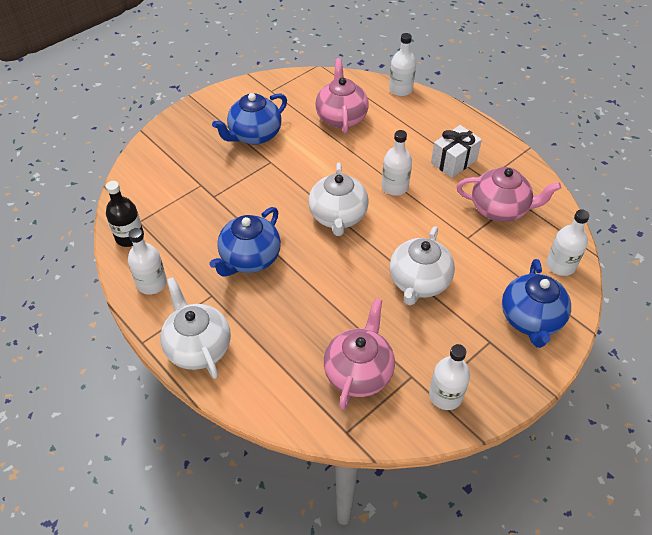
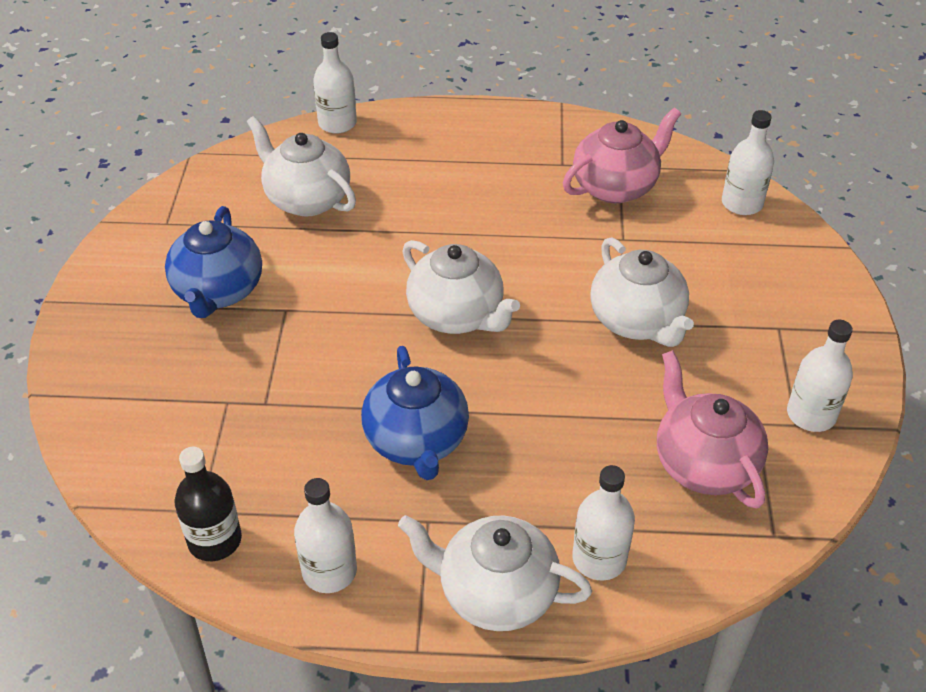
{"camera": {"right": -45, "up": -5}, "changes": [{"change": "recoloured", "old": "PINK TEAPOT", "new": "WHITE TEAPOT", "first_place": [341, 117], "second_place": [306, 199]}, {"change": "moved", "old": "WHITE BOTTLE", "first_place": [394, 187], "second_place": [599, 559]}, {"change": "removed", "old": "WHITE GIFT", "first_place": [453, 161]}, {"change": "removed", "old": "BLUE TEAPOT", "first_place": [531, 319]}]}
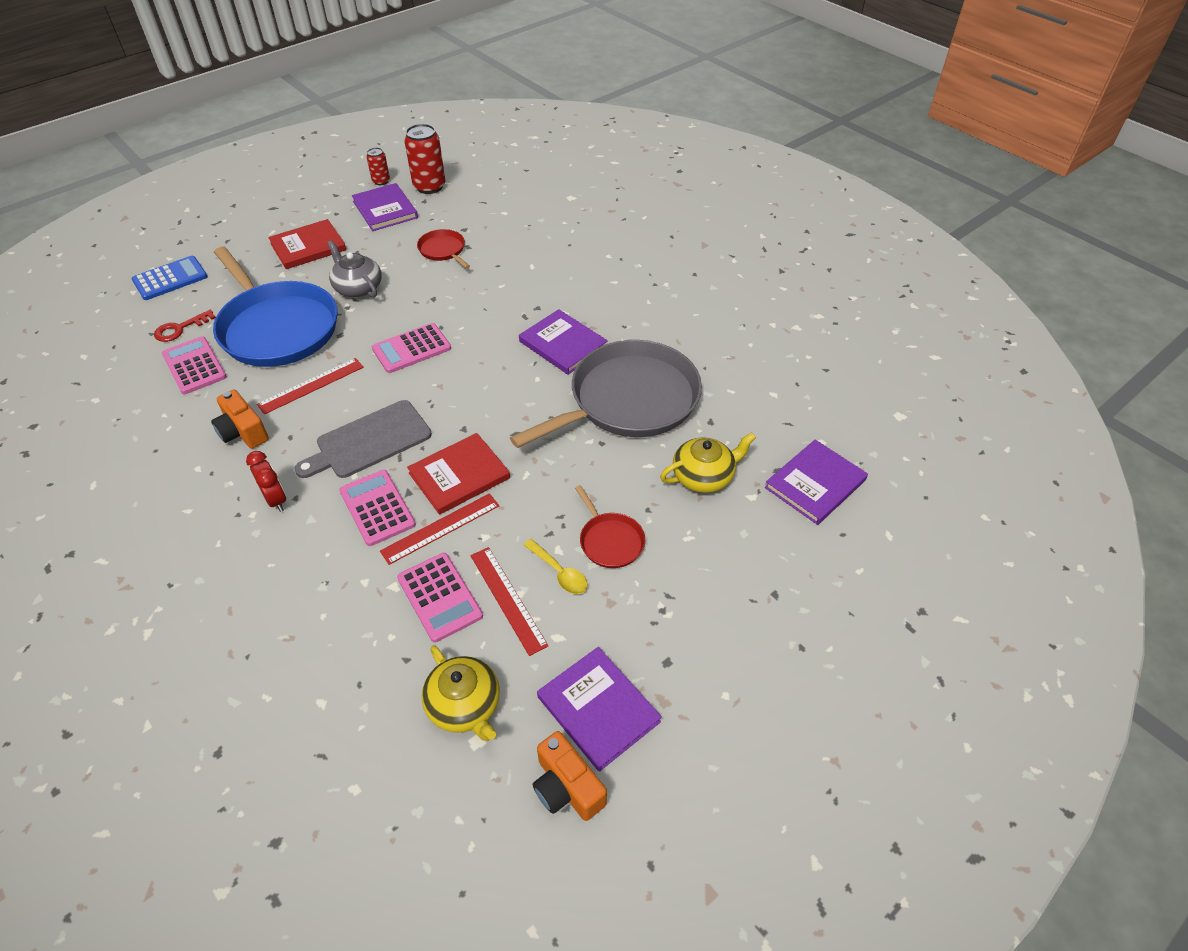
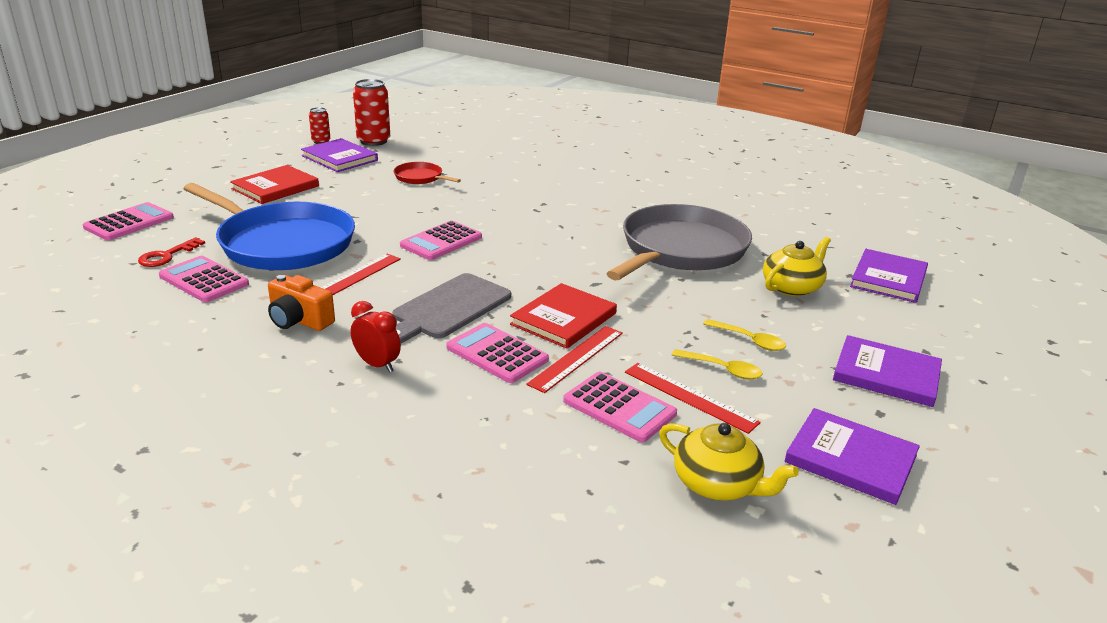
{"camera": {"right": -20, "up": -20}, "changes": [{"change": "recoloured", "old": "BLUE CALCULATOR", "new": "PINK CALCULATOR", "first_place": [170, 279], "second_place": [129, 222]}, {"change": "removed", "old": "GREY TEAPOT", "first_place": [358, 287]}, {"change": "moved", "old": "PURPLE BOOK", "first_place": [563, 344], "second_place": [886, 374]}, {"change": "removed", "old": "ORANGE CAMERA", "first_place": [566, 787]}, {"change": "replaced", "old": "RED PAN", "new": "YELLOW SPOON", "first_place": [610, 541], "second_place": [749, 340]}]}
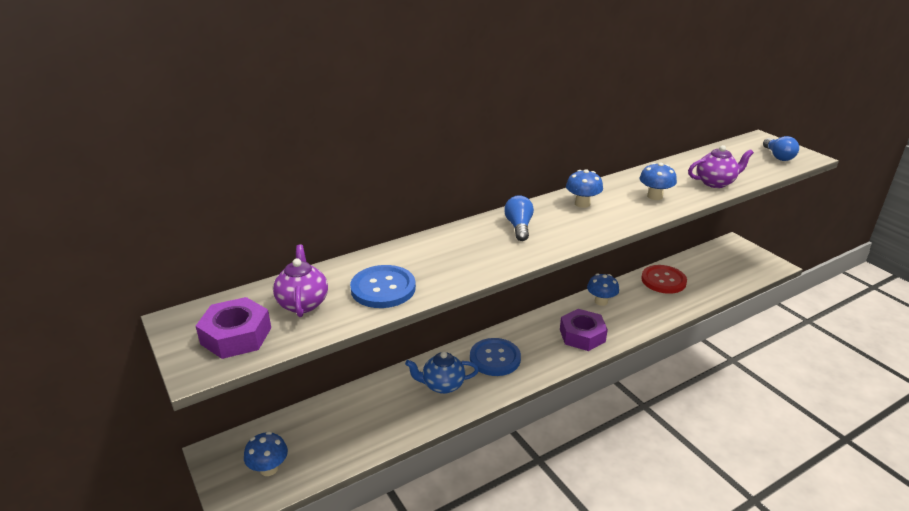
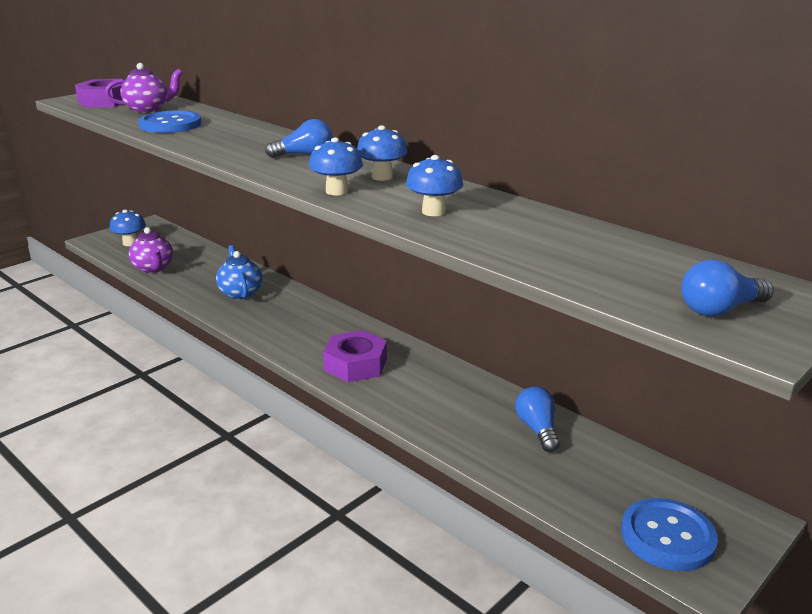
{"camera": {"right": 75, "up": -5}, "changes": [{"change": "moved", "old": "BLUE BUTTON", "first_place": [495, 358], "second_place": [667, 536]}, {"change": "moved", "old": "BLUE MUSHROOM", "first_place": [601, 301], "second_place": [337, 191]}, {"change": "replaced", "old": "RED BUTTON", "new": "BLUE LIGHT BULB", "first_place": [663, 280], "second_place": [537, 429]}, {"change": "moved", "old": "PURPLE TEAPOT", "first_place": [715, 183], "second_place": [153, 268]}]}
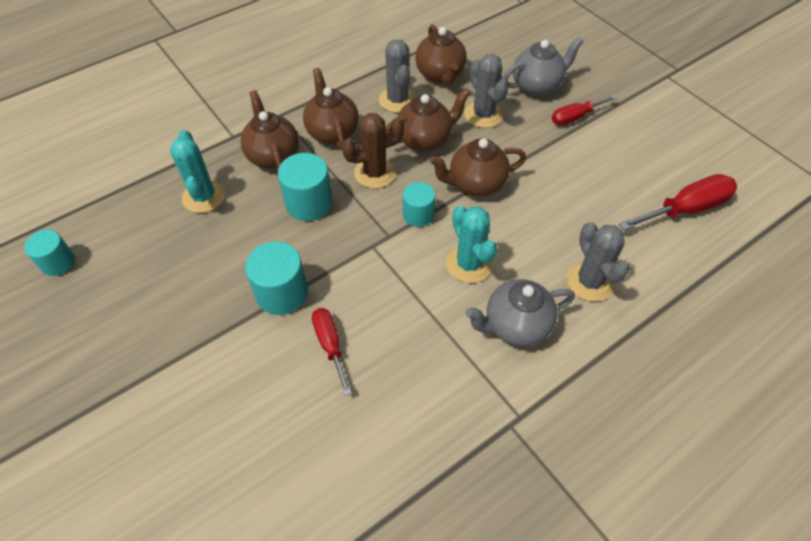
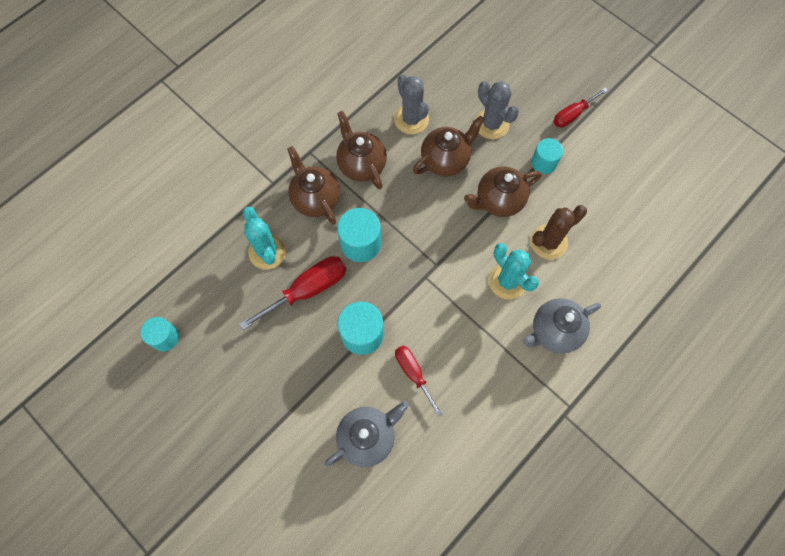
{"camera": {"right": -10, "up": 15}, "changes": [{"change": "moved", "old": "BROWN CACTUS", "first_place": [375, 173], "second_place": [548, 242]}, {"change": "moved", "old": "TURQUOISE CYLINDER", "first_place": [418, 215], "second_place": [543, 162]}, {"change": "removed", "old": "BROWN TEAPOT", "first_place": [440, 75]}, {"change": "moved", "old": "GREY TEAPOT", "first_place": [536, 86], "second_place": [367, 437]}, {"change": "removed", "old": "GREY CACTUS", "first_place": [589, 282]}, {"change": "moved", "old": "RED SCREWDRIVER", "first_place": [686, 209], "second_place": [308, 290]}]}
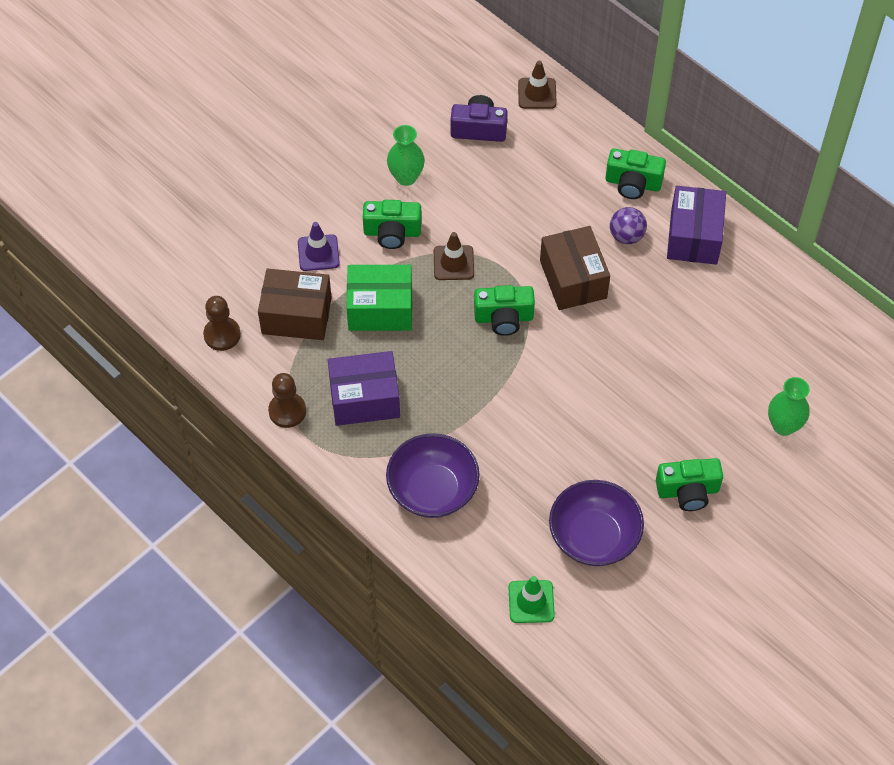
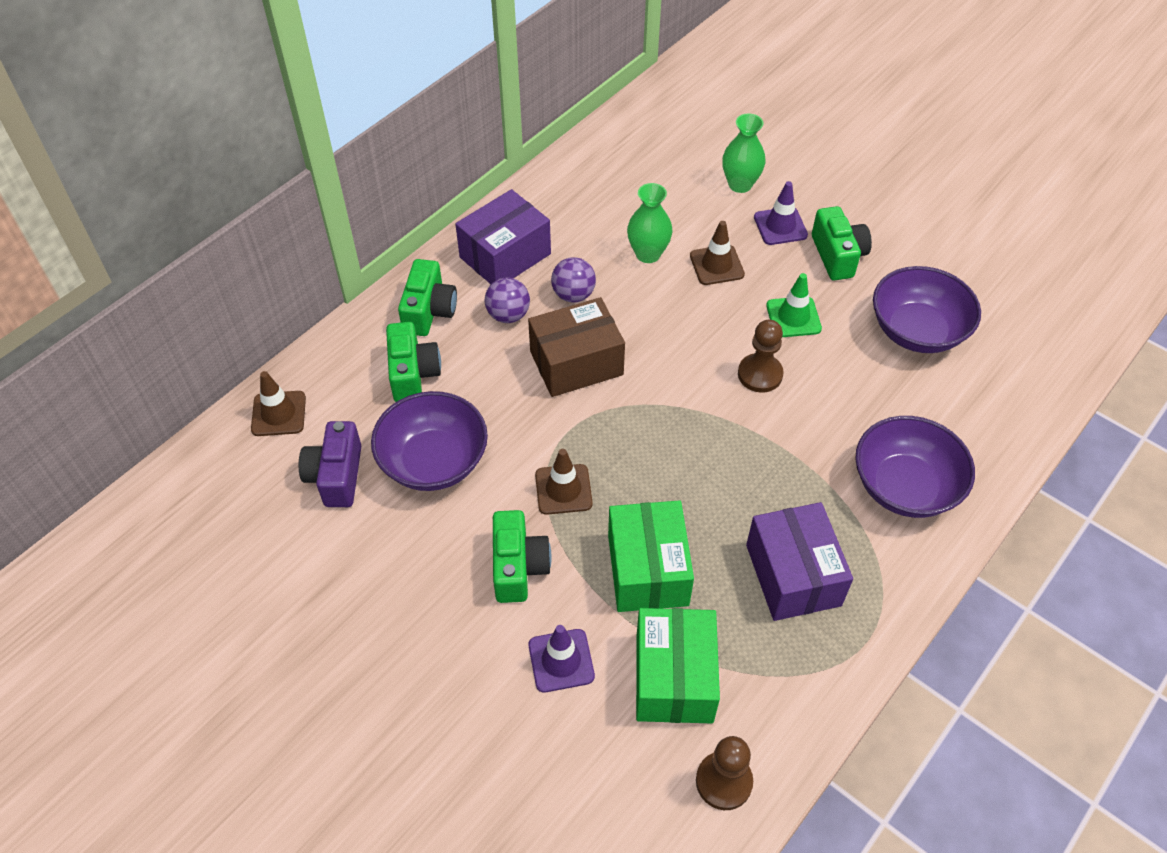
{"camera": {"right": -95, "up": -5}, "changes": [{"change": "recoloured", "old": "BROWN BOX", "new": "GREEN BOX", "first_place": [296, 315], "second_place": [674, 678]}, {"change": "moved", "old": "BROWN PAWN", "first_place": [287, 411], "second_place": [760, 374]}, {"change": "moved", "old": "GREEN VASE", "first_place": [406, 177], "second_place": [648, 254]}, {"change": "moved", "old": "GREEN CAMERA", "first_place": [504, 318], "second_place": [413, 374]}, {"change": "moved", "old": "GREEN TRAFFIC CONE", "first_place": [531, 602], "second_place": [793, 317]}, {"change": "turned", "old": "PURPLE BOX", "first_place": [694, 237], "second_place": [505, 255], "degrees": -45}, {"change": "added", "new": "PURPLE BOWL", "second_place": [434, 461]}, {"change": "added", "new": "PURPLE BALL", "second_place": [573, 295]}, {"change": "added", "new": "BROWN TRAFFIC CONE", "second_place": [716, 265]}, {"change": "added", "new": "PURPLE TRAFFIC CONE", "second_place": [780, 226]}]}
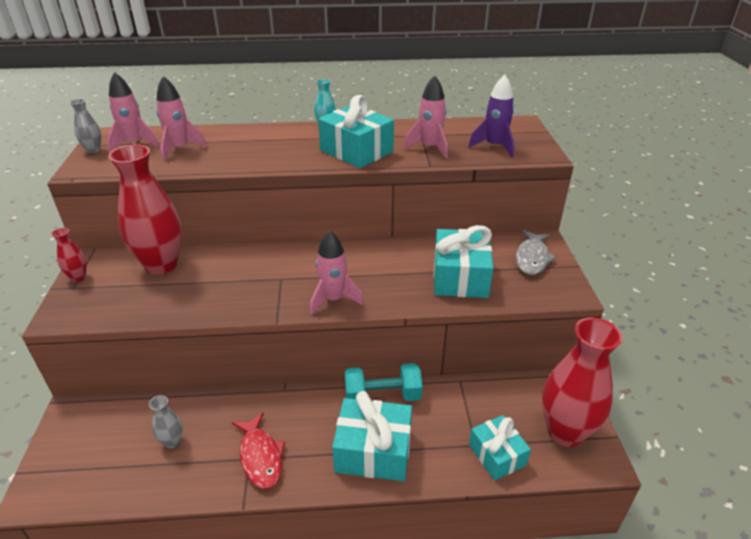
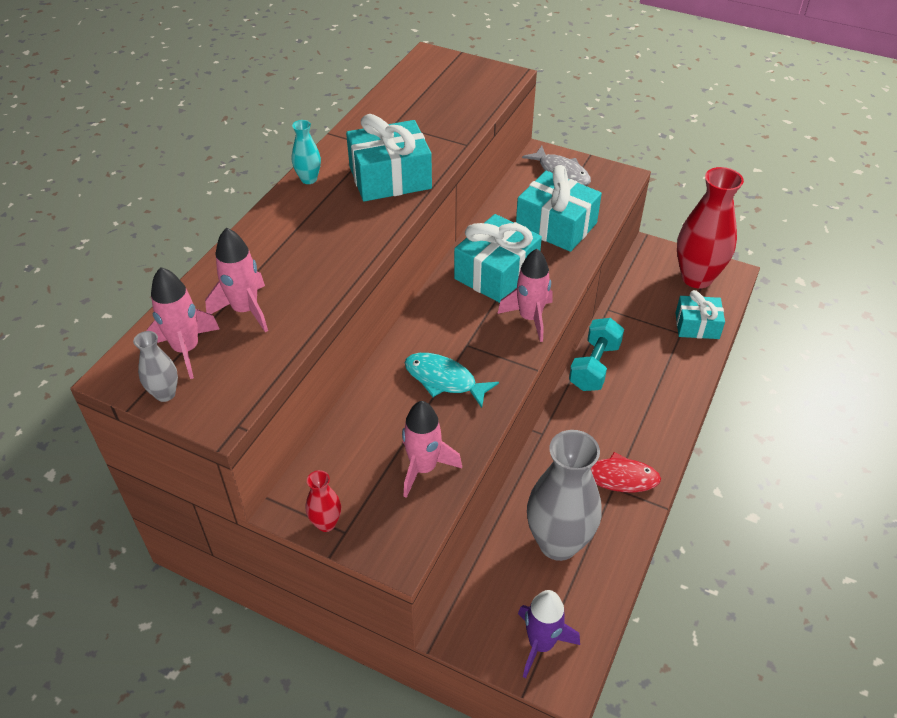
{"camera": {"right": -60, "up": 10}, "changes": [{"change": "removed", "old": "RED VASE", "first_place": [161, 265]}, {"change": "resized", "old": "GREY VASE", "first_place": [172, 441], "second_place": [558, 543], "factor": 2.3}, {"change": "moved", "old": "TURQUOISE GIFT", "first_place": [373, 451], "second_place": [496, 273]}, {"change": "moved", "old": "PINK ROCKET", "first_place": [430, 148], "second_place": [423, 468]}, {"change": "moved", "old": "PURPLE ROCKET", "first_place": [494, 146], "second_place": [541, 644]}, {"change": "added", "new": "TURQUOISE FISH", "second_place": [444, 380]}]}
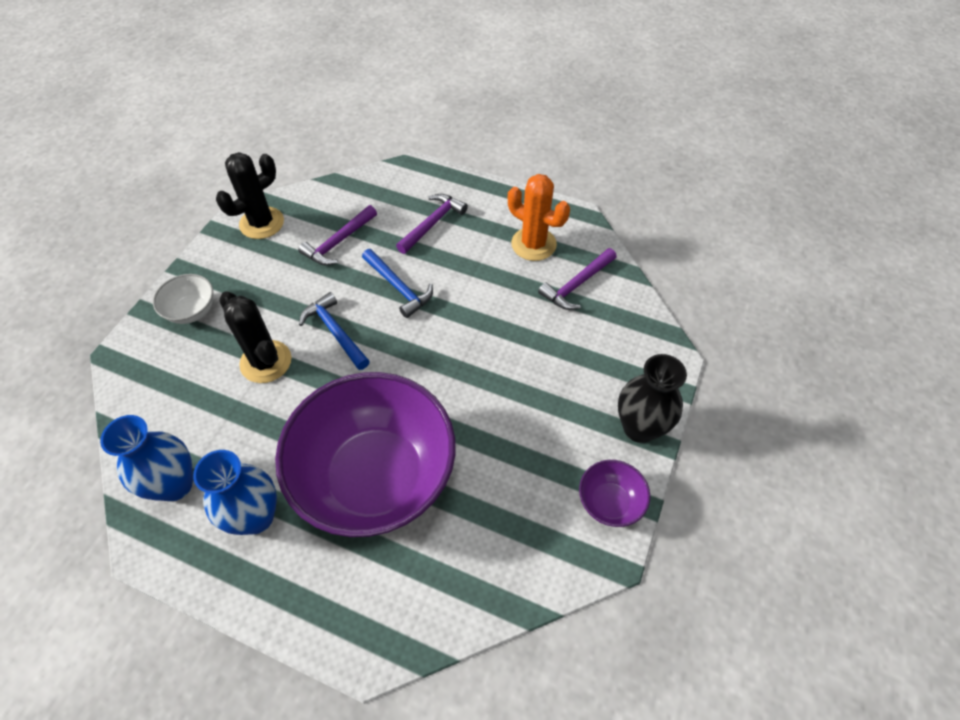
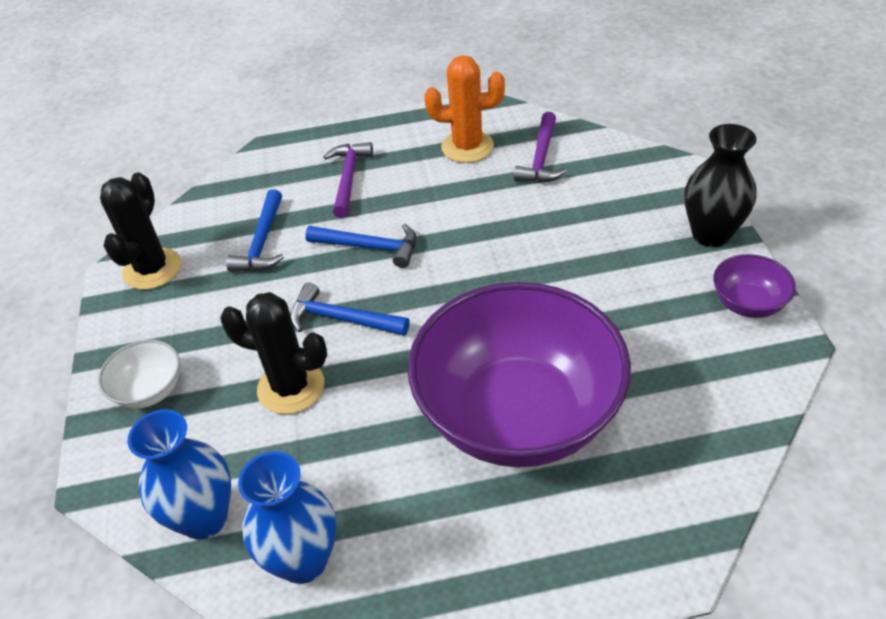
{"camera": {"right": -30, "up": -10}, "changes": [{"change": "moved", "old": "BLUE VASE", "first_place": [256, 517], "second_place": [204, 518]}, {"change": "recoloured", "old": "PURPLE HAMMER", "new": "BLUE HAMMER", "first_place": [338, 242], "second_place": [262, 242]}]}
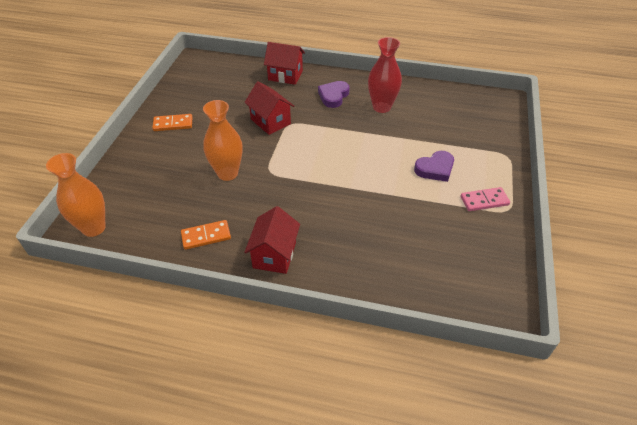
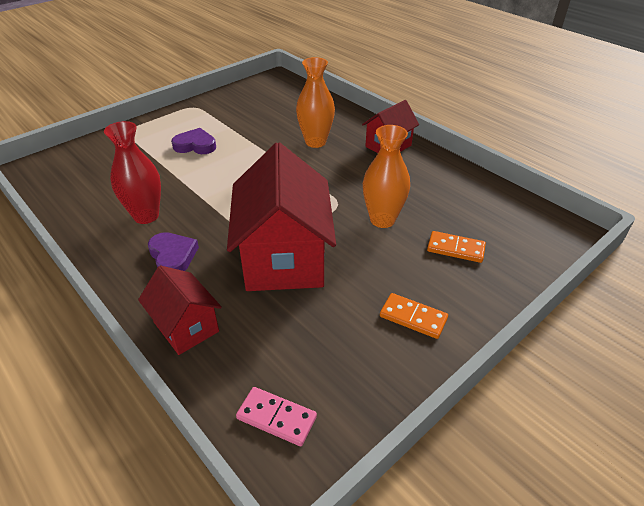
{"camera": {"right": -145, "up": -5}, "changes": [{"change": "moved", "old": "ORANGE VASE", "first_place": [94, 228], "second_place": [315, 142]}, {"change": "moved", "old": "ORANGE DOMINO", "first_place": [206, 236], "second_place": [455, 249]}, {"change": "resized", "old": "RED HOUSE", "first_place": [270, 121], "second_place": [284, 258], "factor": 1.86}, {"change": "turned", "old": "PURPLE HEART", "first_place": [333, 96], "second_place": [173, 256], "degrees": -90}, {"change": "moved", "old": "PINK DOMINO", "first_place": [484, 201], "second_place": [276, 418]}]}
